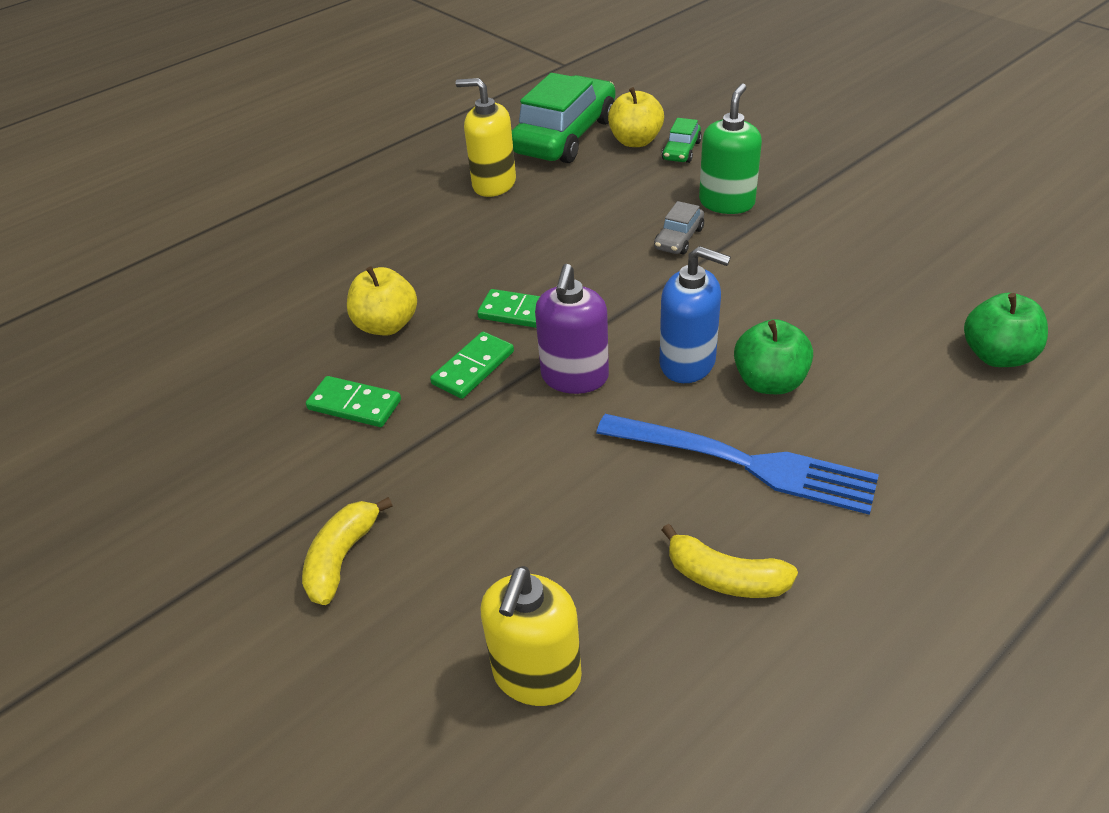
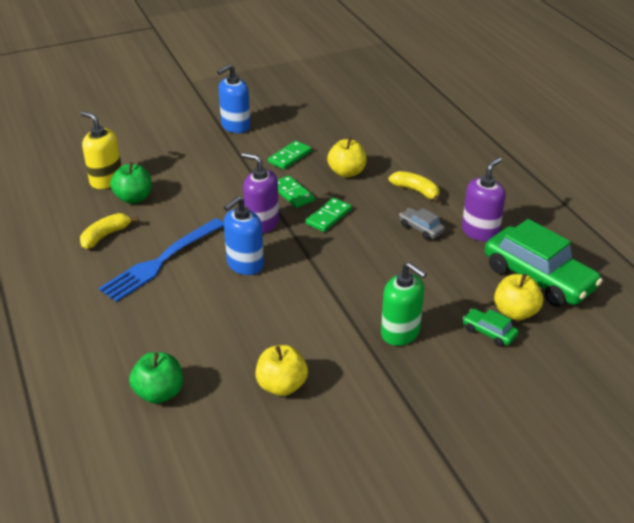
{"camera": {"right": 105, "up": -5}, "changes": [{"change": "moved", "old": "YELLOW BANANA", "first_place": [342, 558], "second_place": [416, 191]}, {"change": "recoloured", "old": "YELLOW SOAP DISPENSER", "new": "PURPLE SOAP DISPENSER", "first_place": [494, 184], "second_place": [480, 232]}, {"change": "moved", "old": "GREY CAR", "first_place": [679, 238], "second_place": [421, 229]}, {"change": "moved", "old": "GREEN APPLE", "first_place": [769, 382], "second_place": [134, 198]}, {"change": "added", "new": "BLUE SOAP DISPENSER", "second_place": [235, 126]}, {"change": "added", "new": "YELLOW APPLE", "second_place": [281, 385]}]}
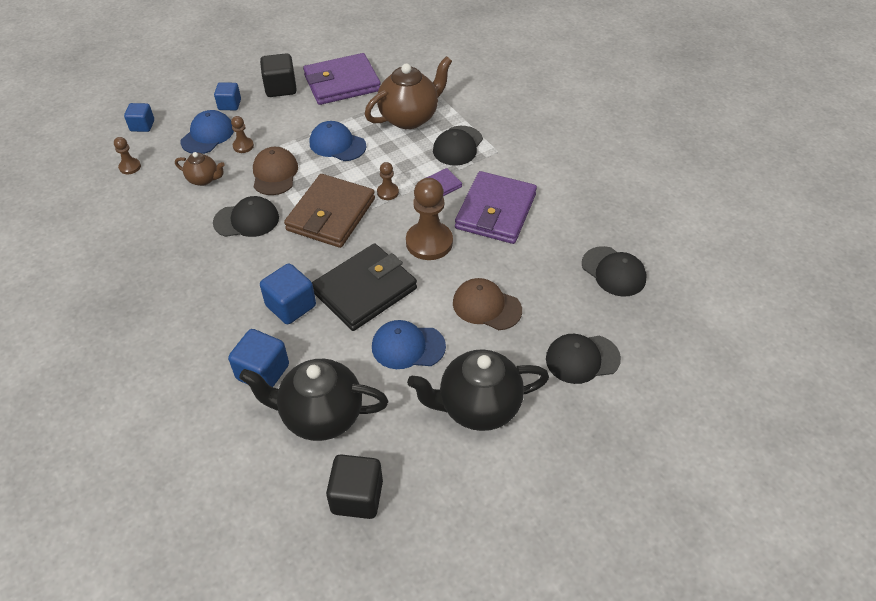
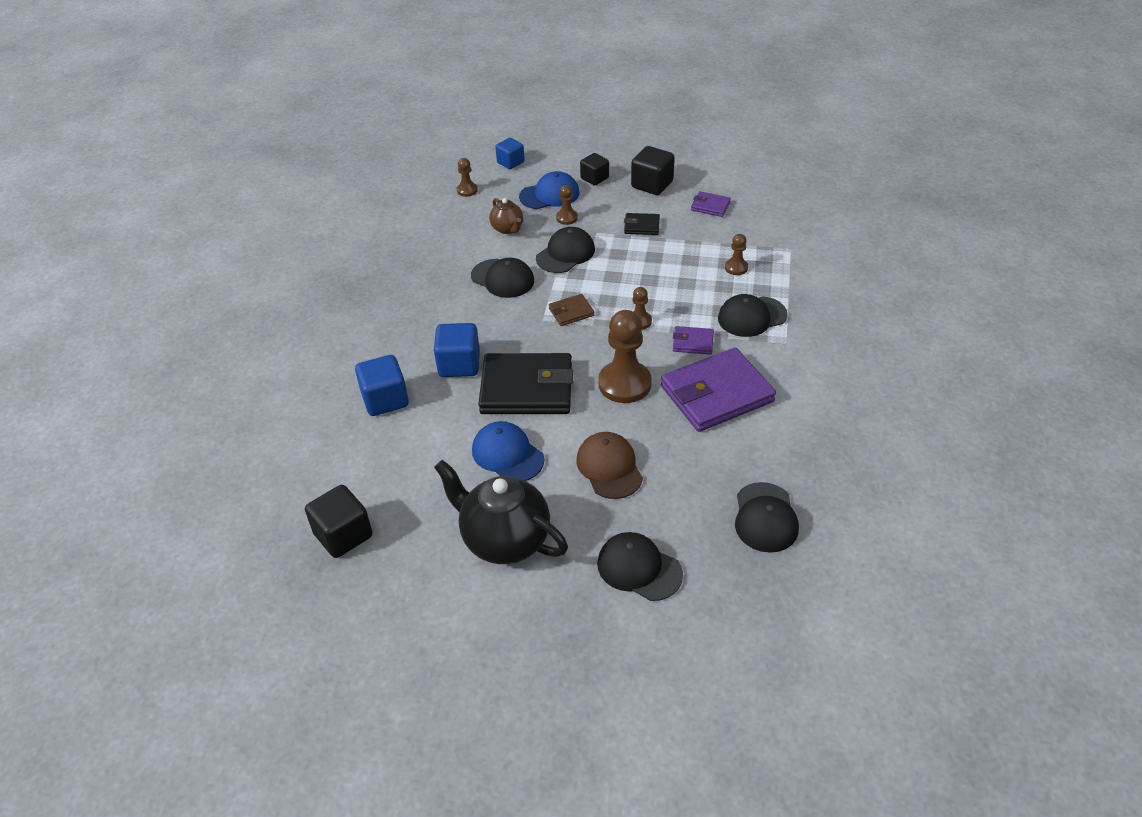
{"camera": {"right": 45, "up": -5}, "changes": [{"change": "recoloured", "old": "BLUE CUBE", "new": "BLACK CUBE", "first_place": [229, 105], "second_place": [594, 178]}, {"change": "removed", "old": "BLACK TEAPOT", "first_place": [321, 415]}, {"change": "recoloured", "old": "BROWN CAP", "new": "BLACK CAP", "first_place": [275, 173], "second_place": [565, 254]}, {"change": "resized", "old": "BROWN WALLET", "first_place": [331, 214], "second_place": [571, 312], "factor": 0.45}, {"change": "resized", "old": "PURPLE WALLET", "first_place": [342, 83], "second_place": [710, 206], "factor": 0.45}, {"change": "removed", "old": "BLUE CAP", "first_place": [337, 144]}, {"change": "replaced", "old": "BROWN TEAPOT", "new": "BROWN PAWN", "first_place": [409, 118], "second_place": [736, 268]}, {"change": "added", "new": "BLACK WALLET", "second_place": [641, 226]}]}
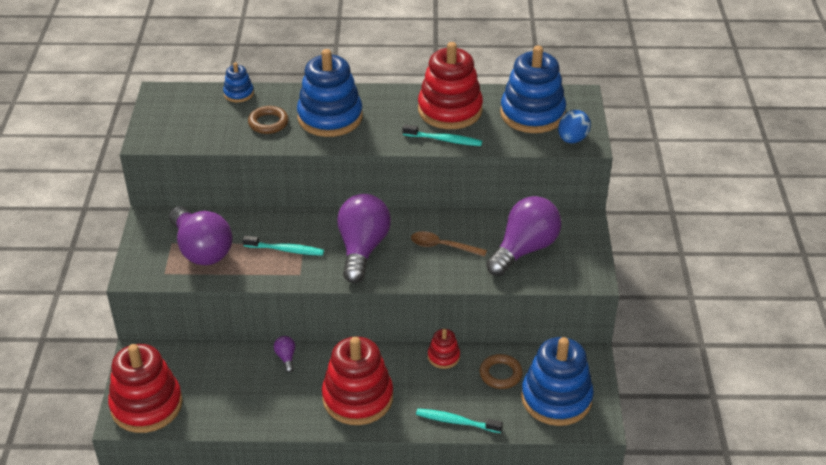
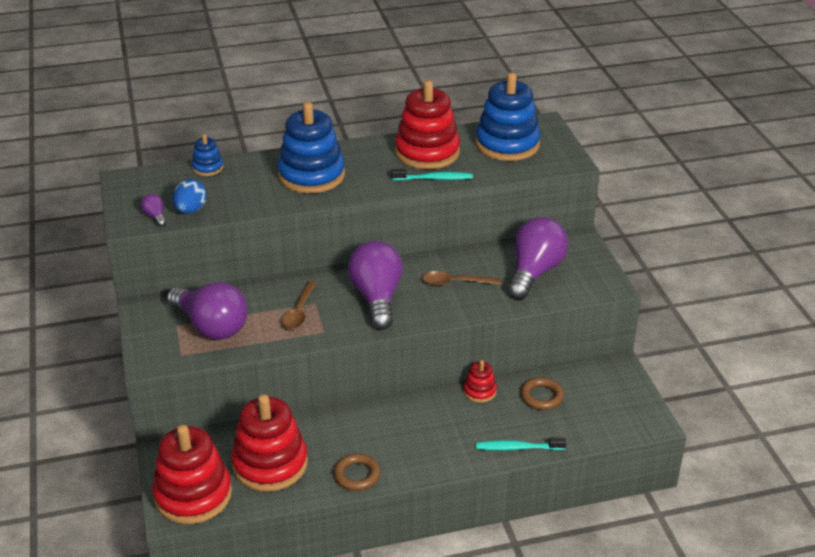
{"camera": {"right": -15, "up": -5}, "changes": [{"change": "replaced", "old": "TURQUOISE TOOTHBRUSH", "new": "BROWN SPOON", "first_place": [285, 250], "second_place": [299, 312]}, {"change": "moved", "old": "BROWN RING", "first_place": [268, 123], "second_place": [357, 475]}, {"change": "moved", "old": "PURPLE LIGHT BULB", "first_place": [286, 357], "second_place": [155, 216]}, {"change": "moved", "old": "RED STACKING TOY", "first_place": [357, 398], "second_place": [270, 464]}, {"change": "removed", "old": "BLUE STACKING TOY", "first_place": [556, 398]}, {"change": "moved", "old": "BLUE EGG", "first_place": [572, 139], "second_place": [191, 210]}]}
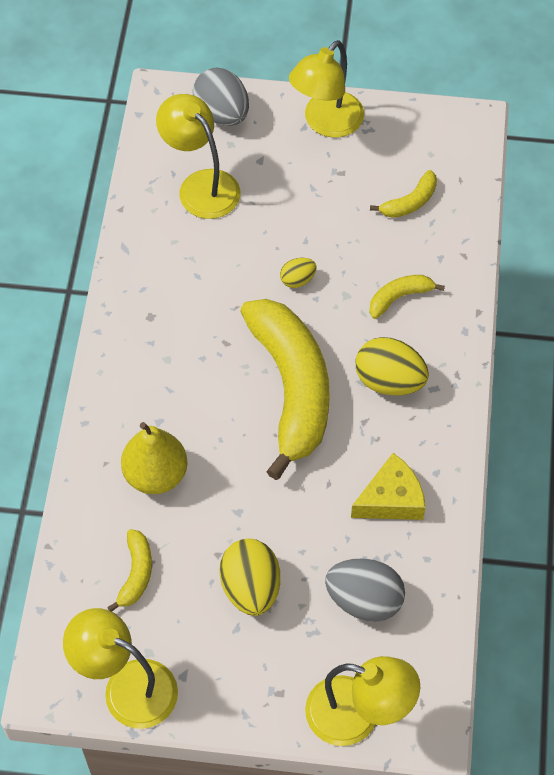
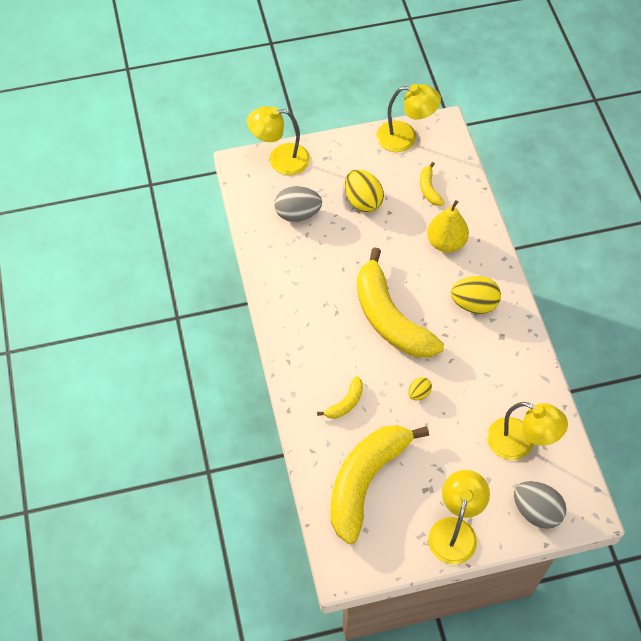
{"camera": {"right": 160, "up": 0}, "changes": [{"change": "removed", "old": "YELLOW CHEESE", "first_place": [391, 499]}, {"change": "moved", "old": "YELLOW EGG", "first_place": [389, 381], "second_place": [474, 304]}, {"change": "resized", "old": "YELLOW BANANA", "first_place": [410, 202], "second_place": [365, 481], "factor": 2.37}]}
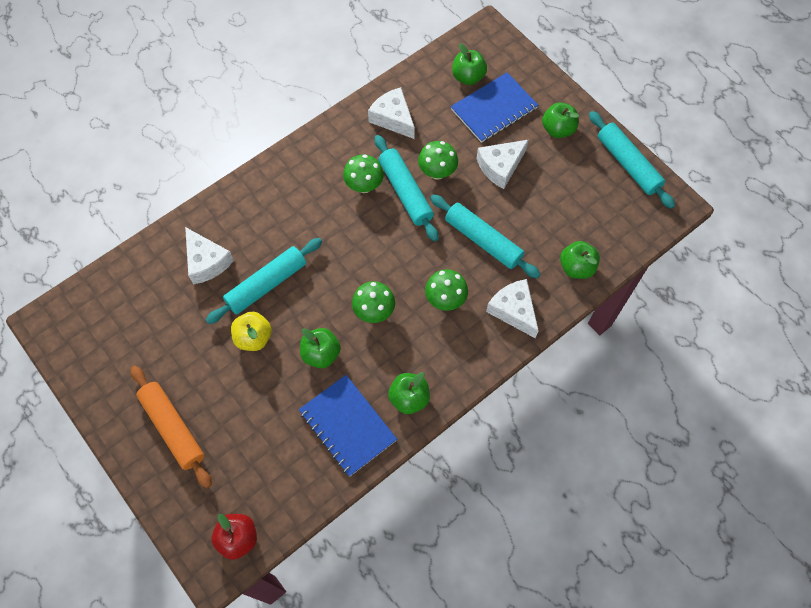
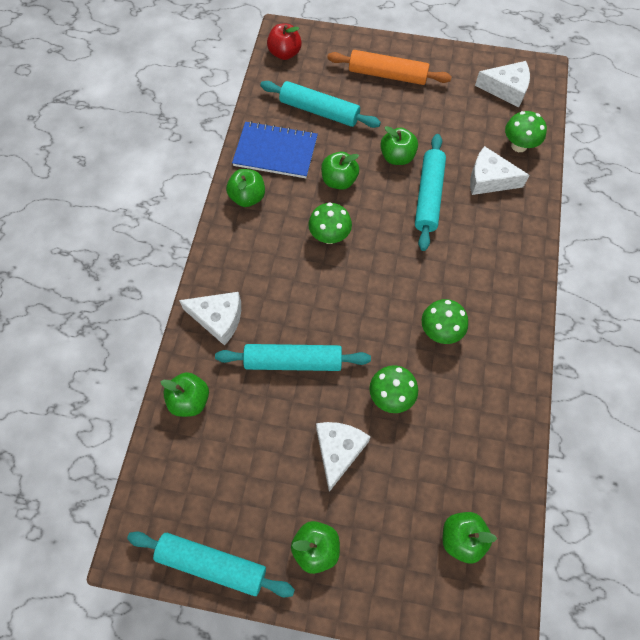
{"camera": {"right": 140, "up": 0}, "changes": [{"change": "recoloured", "old": "YELLOW APPLE", "new": "GREEN APPLE", "first_place": [254, 338], "second_place": [397, 157]}, {"change": "moved", "old": "WHITE CHEESE", "first_place": [393, 118], "second_place": [506, 89]}, {"change": "moved", "old": "TURQUOISE ROLLING PIN", "first_place": [405, 192], "second_place": [319, 111]}, {"change": "moved", "old": "GREEN MUSHROOM", "first_place": [445, 299], "second_place": [519, 145]}, {"change": "removed", "old": "BLUE NOTEBOOK", "first_place": [494, 109]}]}
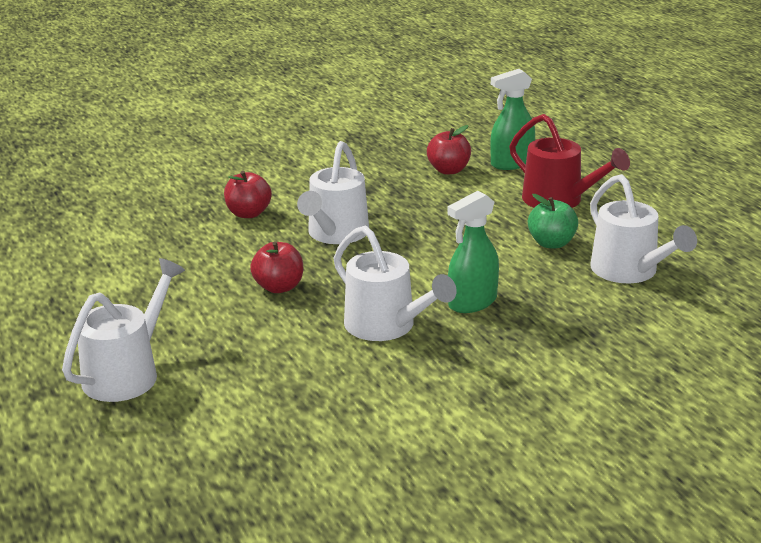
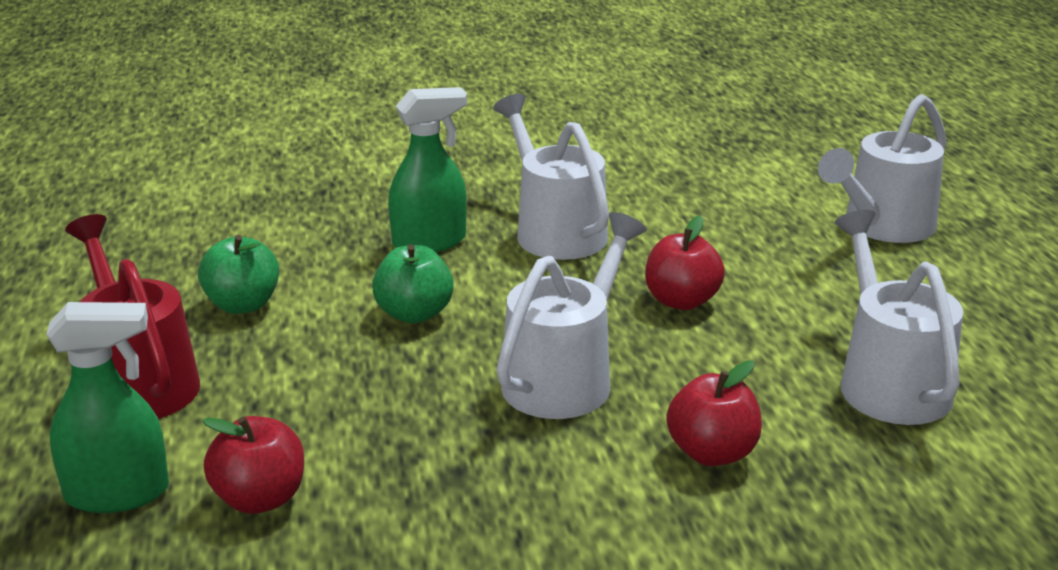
{"camera": {"right": -165, "up": 0}, "changes": [{"change": "moved", "old": "WHITE WATERING CAN", "first_place": [630, 272], "second_place": [888, 381]}, {"change": "added", "new": "GREEN APPLE", "second_place": [414, 314]}]}
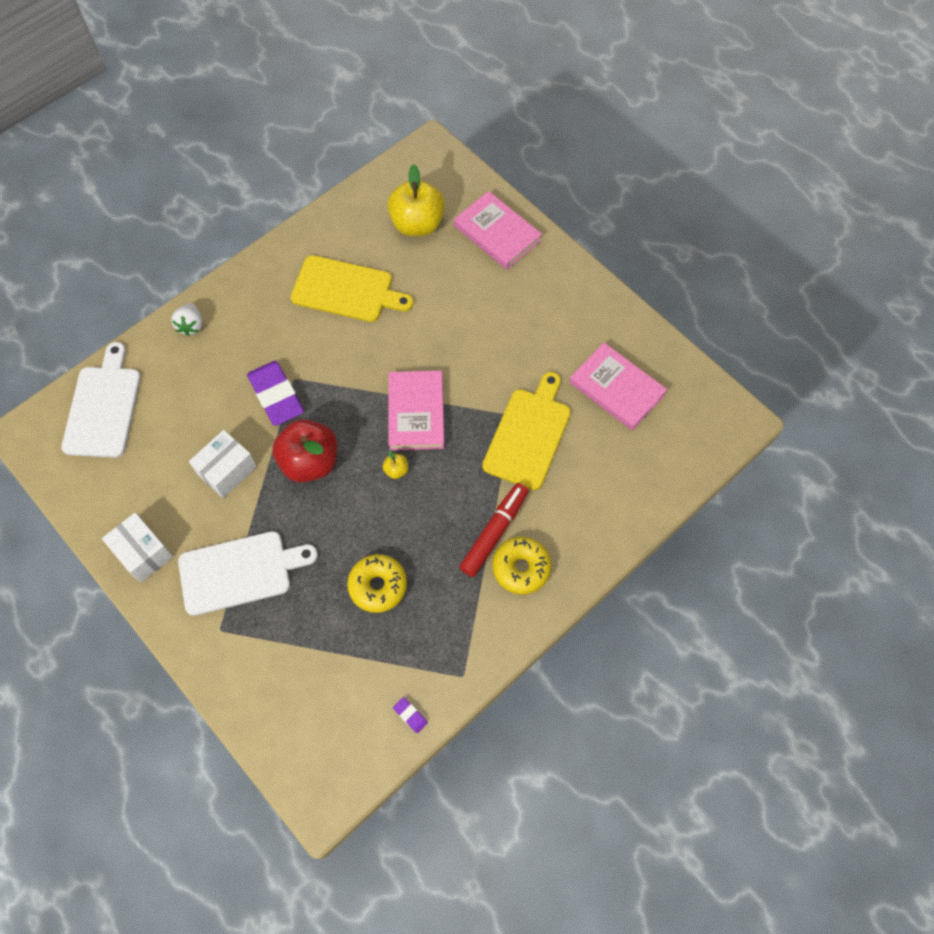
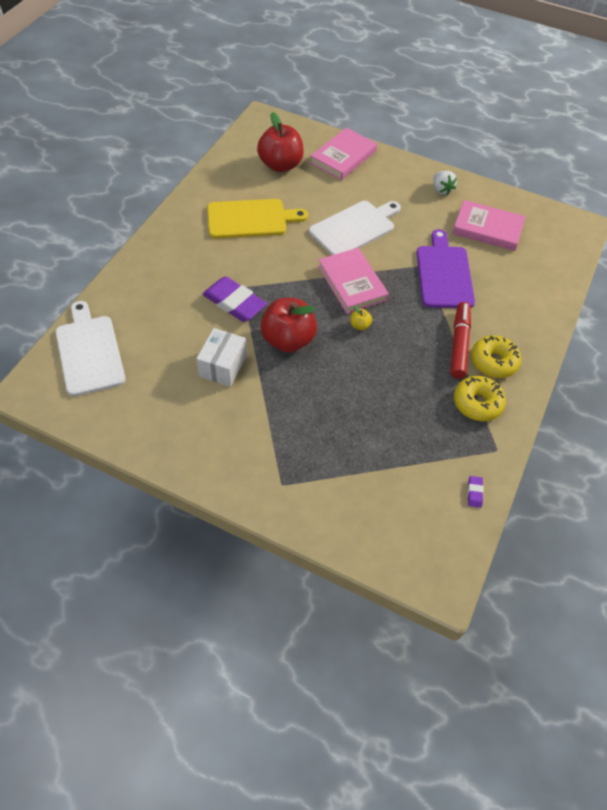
{"camera": {"right": -25, "up": -10}, "changes": [{"change": "removed", "old": "WHITE BOX", "first_place": [143, 553]}, {"change": "moved", "old": "WHITE STRAWBERRY", "first_place": [191, 325], "second_place": [441, 190]}, {"change": "moved", "old": "WHITE CUTTING BOARD", "first_place": [240, 572], "second_place": [354, 228]}, {"change": "moved", "old": "YELLOW DONUT", "first_place": [378, 586], "second_place": [477, 403]}, {"change": "recoloured", "old": "YELLOW APPLE", "new": "RED APPLE", "first_place": [417, 224], "second_place": [280, 165]}, {"change": "turned", "old": "PURPLE ERASER", "first_place": [410, 715], "second_place": [474, 493], "degrees": 75}, {"change": "turned", "old": "PINK BOOK", "first_place": [497, 233], "second_place": [343, 157], "degrees": -75}, {"change": "recoloured", "old": "YELLOW CUTTING BOARD", "new": "PURPLE CUTTING BOARD", "first_place": [528, 434], "second_place": [444, 274]}]}
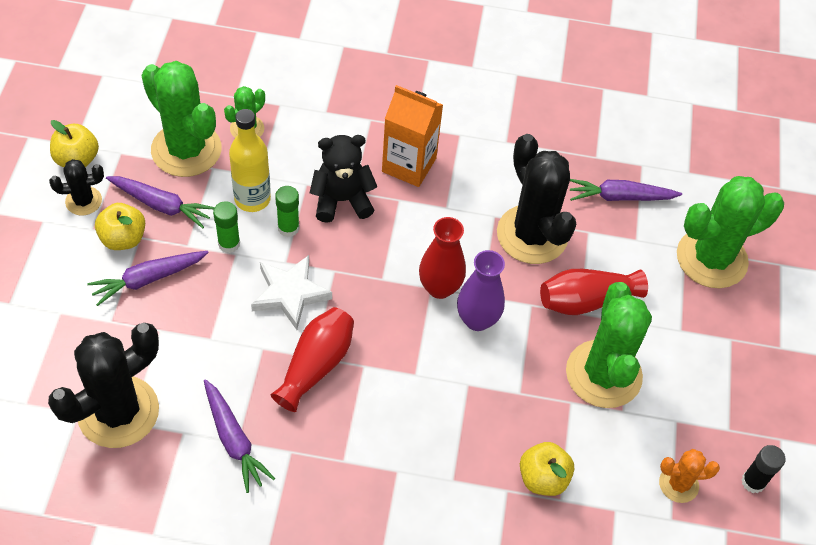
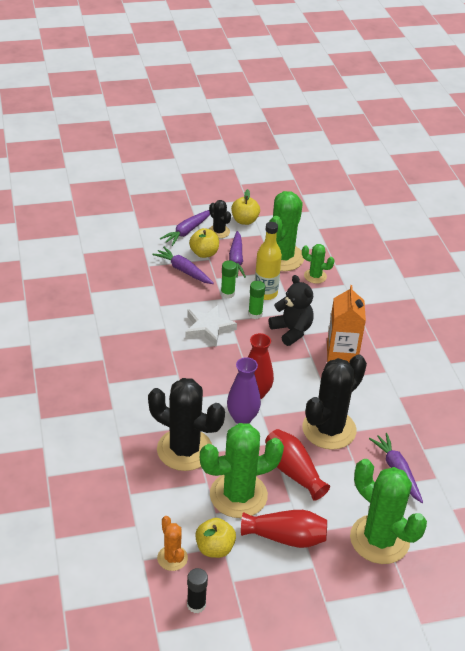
{"camera": {"right": 70, "up": -15}, "changes": [{"change": "moved", "old": "BLACK CACTUS", "first_place": [118, 412], "second_place": [184, 450]}, {"change": "moved", "old": "PURPLE CARROT", "first_place": [234, 440], "second_place": [187, 231]}, {"change": "moved", "old": "RED VASE", "first_place": [316, 365], "second_place": [286, 537]}, {"change": "moved", "old": "YELLOW APPLE", "first_place": [543, 478], "second_place": [214, 548]}]}
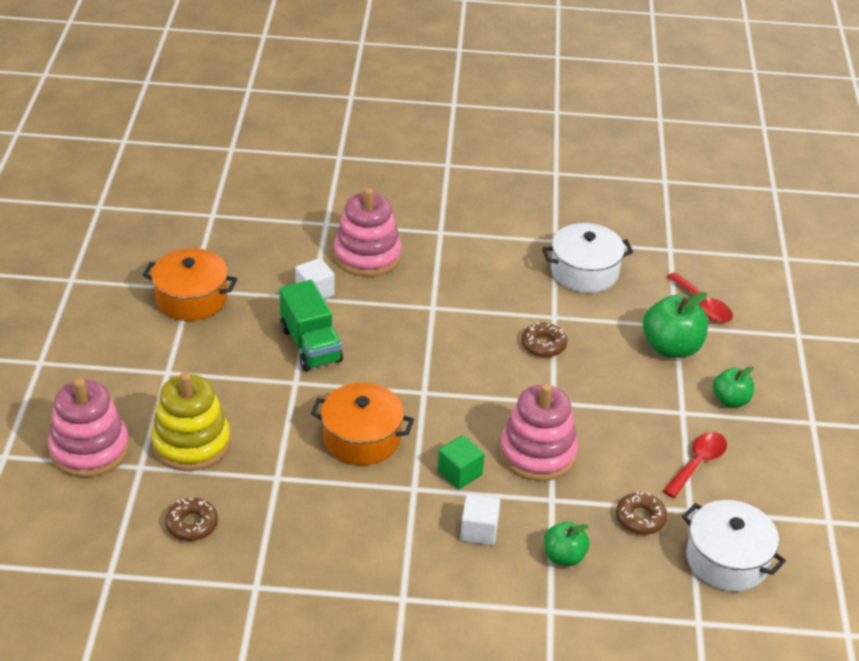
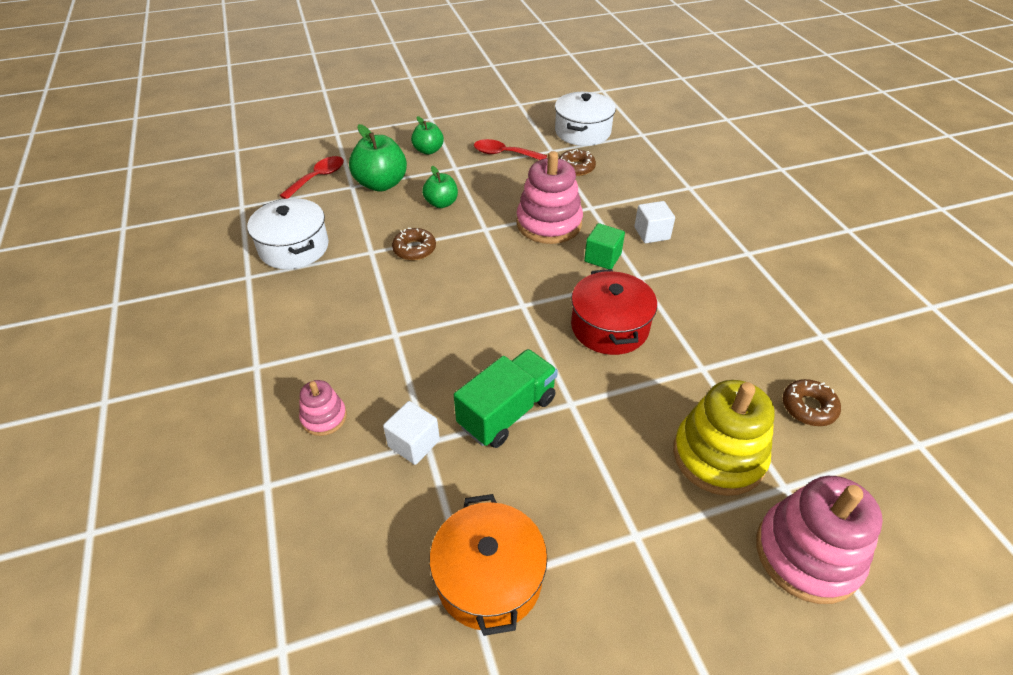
{"camera": {"right": -110, "up": 5}, "changes": [{"change": "recoloured", "old": "ORANGE POT", "new": "RED POT", "first_place": [362, 438], "second_place": [609, 327]}, {"change": "resized", "old": "PINK STACKING TOY", "first_place": [367, 256], "second_place": [324, 417], "factor": 0.52}, {"change": "moved", "old": "GREEN APPLE", "first_place": [564, 557], "second_place": [441, 203]}]}
